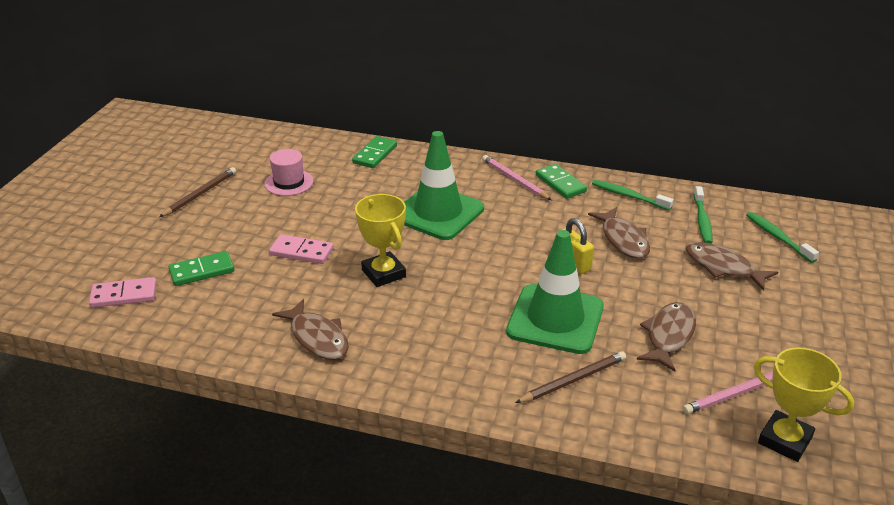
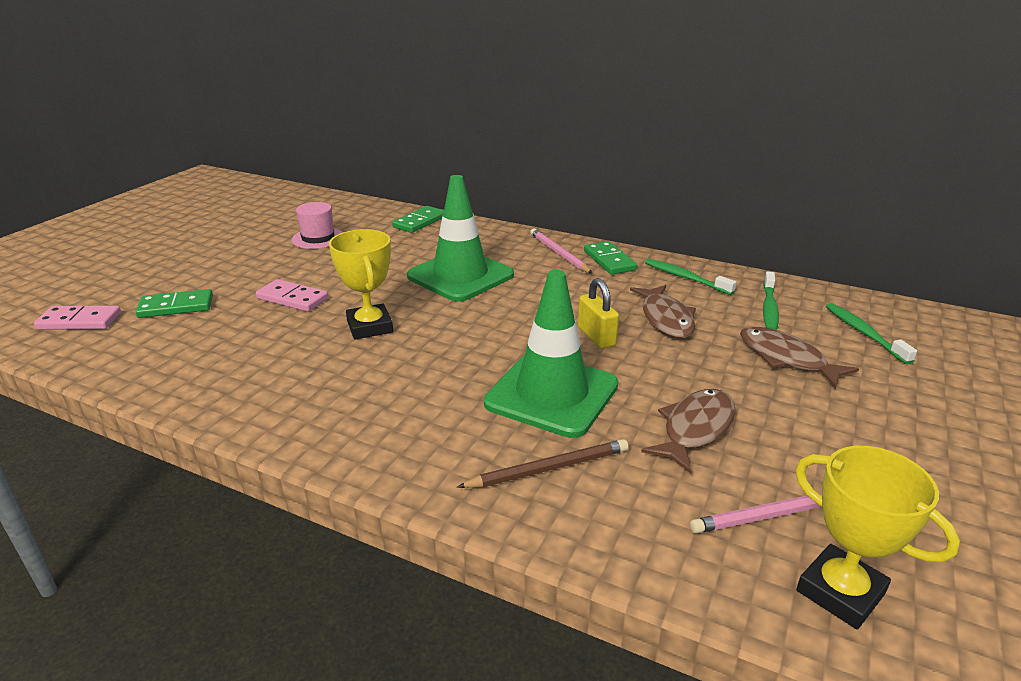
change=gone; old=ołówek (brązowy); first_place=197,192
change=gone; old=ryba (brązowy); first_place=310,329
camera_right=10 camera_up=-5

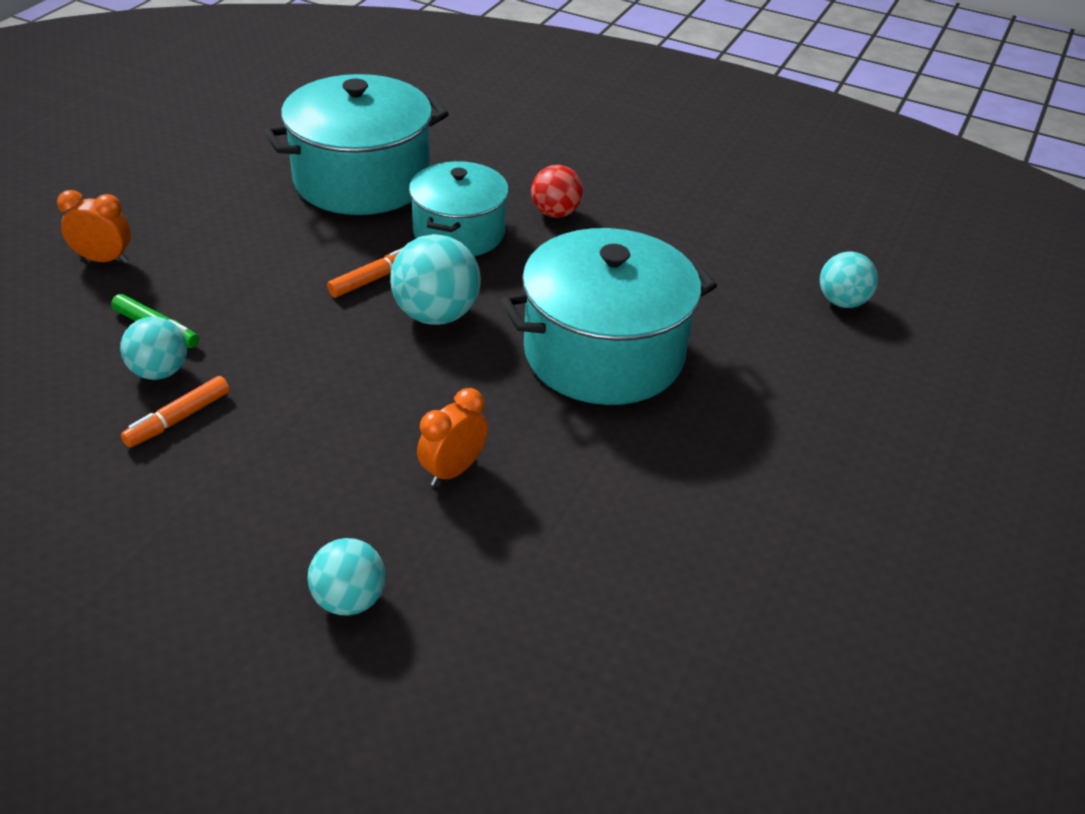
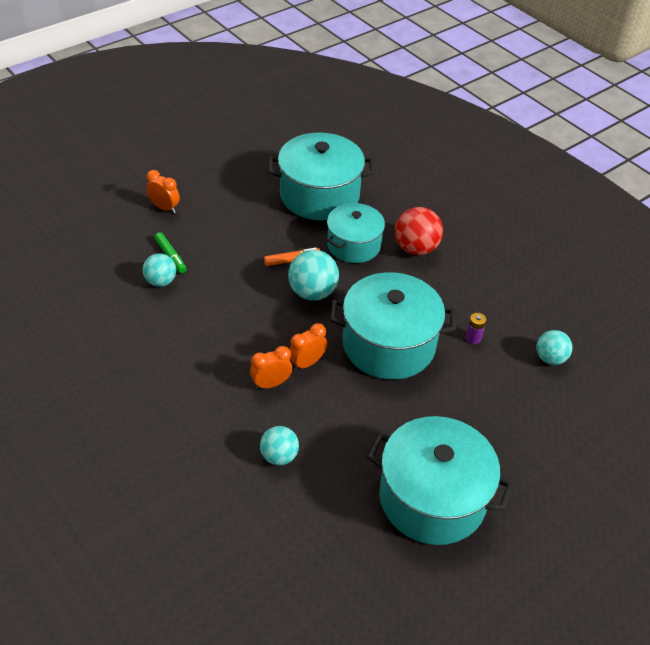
change=gone; old=flamaster (pomarańczowy); first_place=175,411
change=shifted; old=piłka (turkusowy); first_place=347,576; second_place=279,445
change=scaled; old=piłka (czerwony); first_place=557,191; second_place=419,231; factor=1.52
change=new; new=budzik (pomarańczowy); second_place=308,347
change=new; new=garnek (turkusowy); second_place=440,480
change=new; new=bateria (fioletowy); second_place=476,328
camera_right=25 camera_up=5

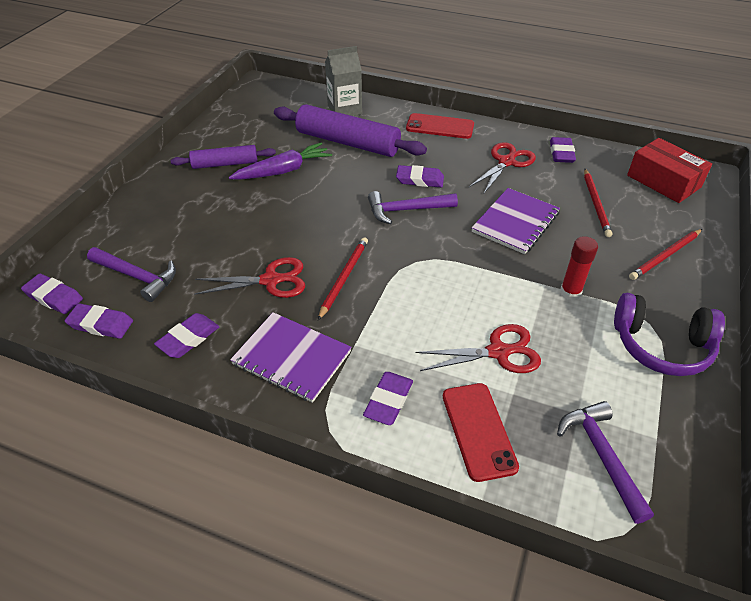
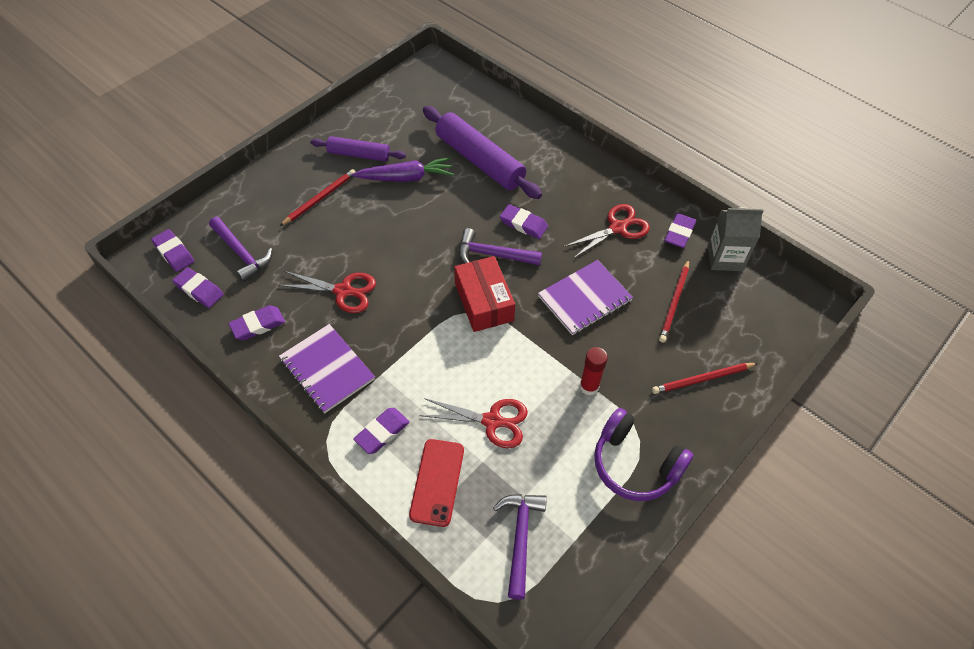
change=shifted; old=ołówek (czerwony); first_place=343,278; second_place=317,197
change=shifted; old=karton mleka (szary); first_place=343,81; second_place=735,239
change=gone; old=telefon (czerwony); first_place=440,126
change=shifted; old=pudełko (czerwony); first_place=669,170; second_place=484,294
camera_right=20 camera_up=10

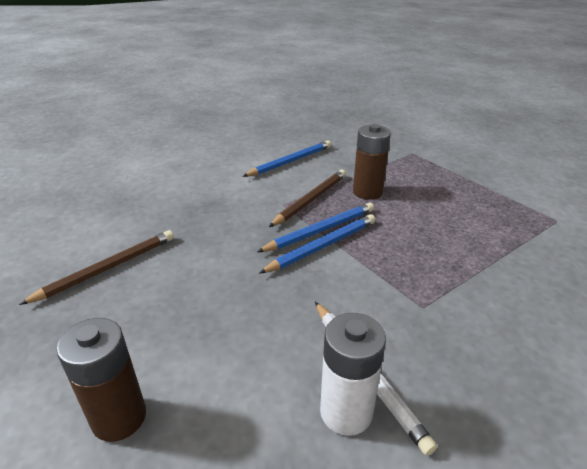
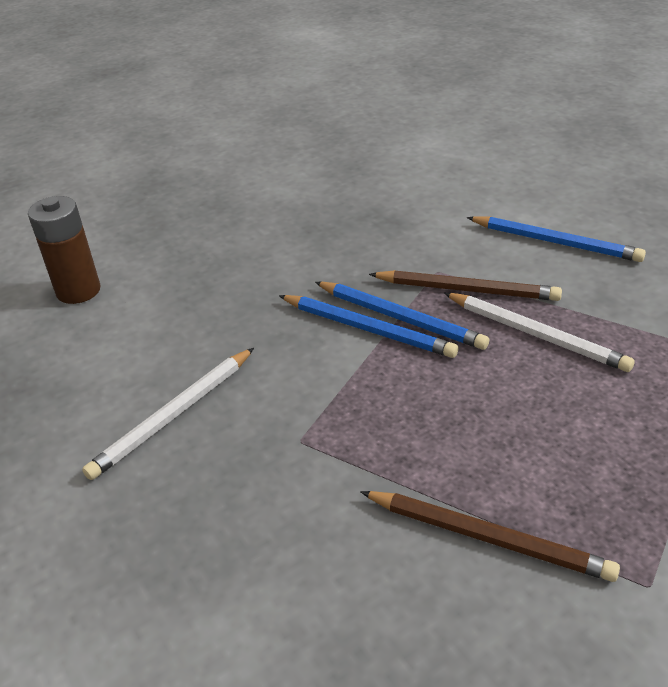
change=shifted; old=ołówek (brązowy); first_place=96,267; second_place=490,536
change=gone; old=bateria (biały); first_place=353,374
change=swapped; old=bateria (brązowy); new=ołówek (biały); first_place=372,162; second_place=539,332
camera_right=70 camera_up=5

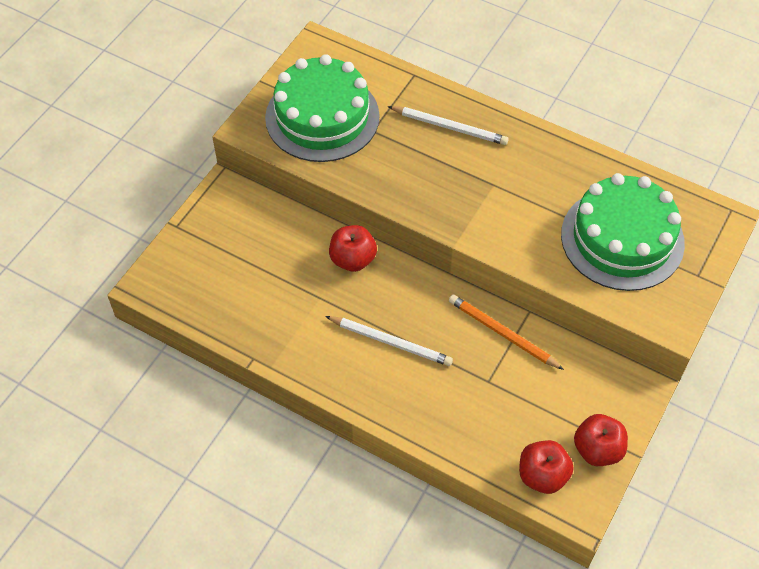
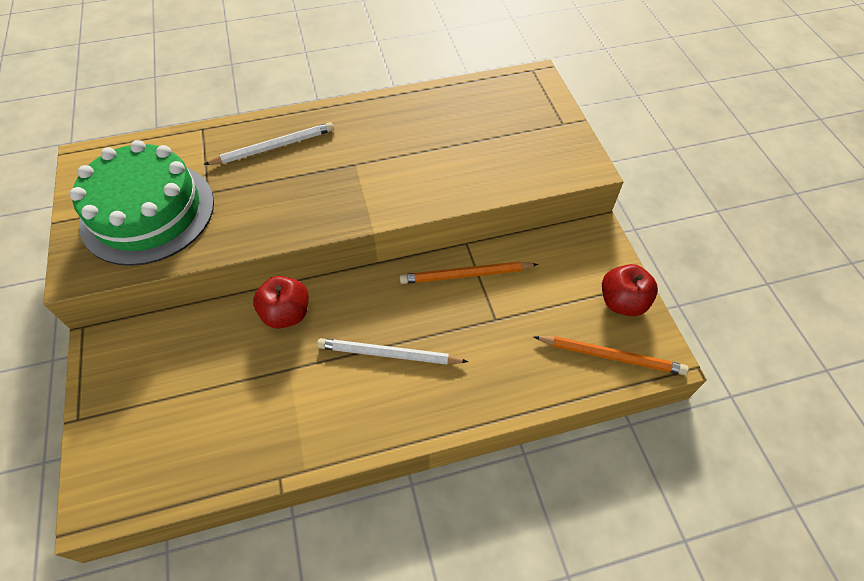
change=rotated; old=ołówek (biały); first_place=389,341; second_place=392,351; degrees=-150
change=swapped; old=jabłko (czerwony); new=ołówek (pomarańczowy); first_place=546,467; second_place=611,355
change=gone; old=tort (zielony); first_place=623,232
camera_right=-45 camera_up=0

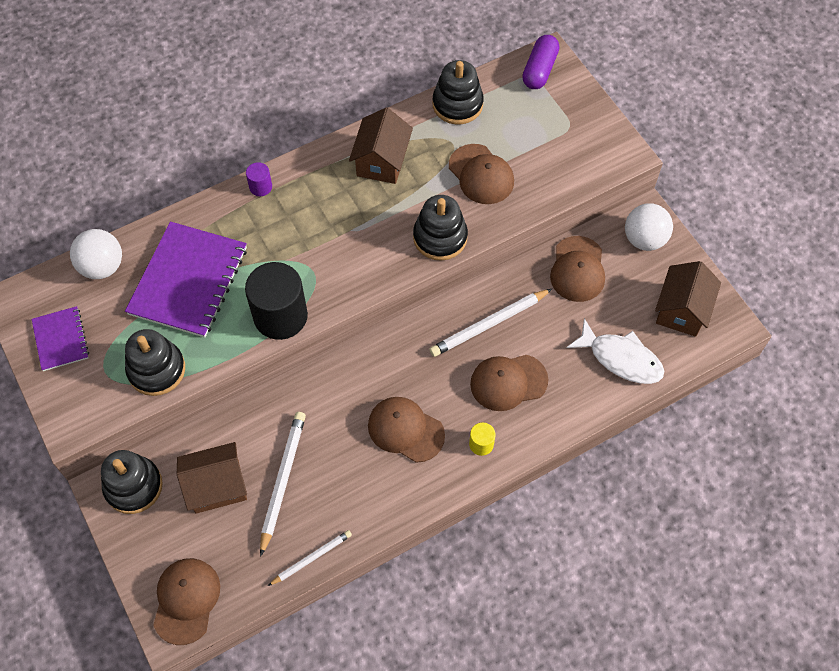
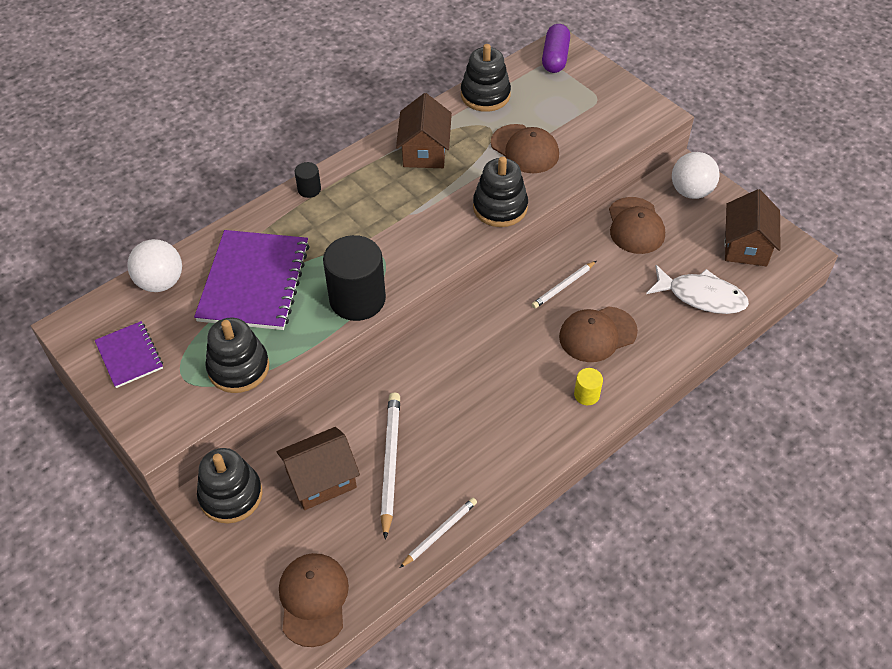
change=repainted; old=walec (fioletowy); new=walec (czarny); first_place=259,179; second_place=308,180
change=gone; old=czapka (brązowy); first_place=406,430
change=scaled; old=ołówek (biały); first_place=490,323; second_place=564,285; factor=0.61
camera_right=-10 camera_up=-10

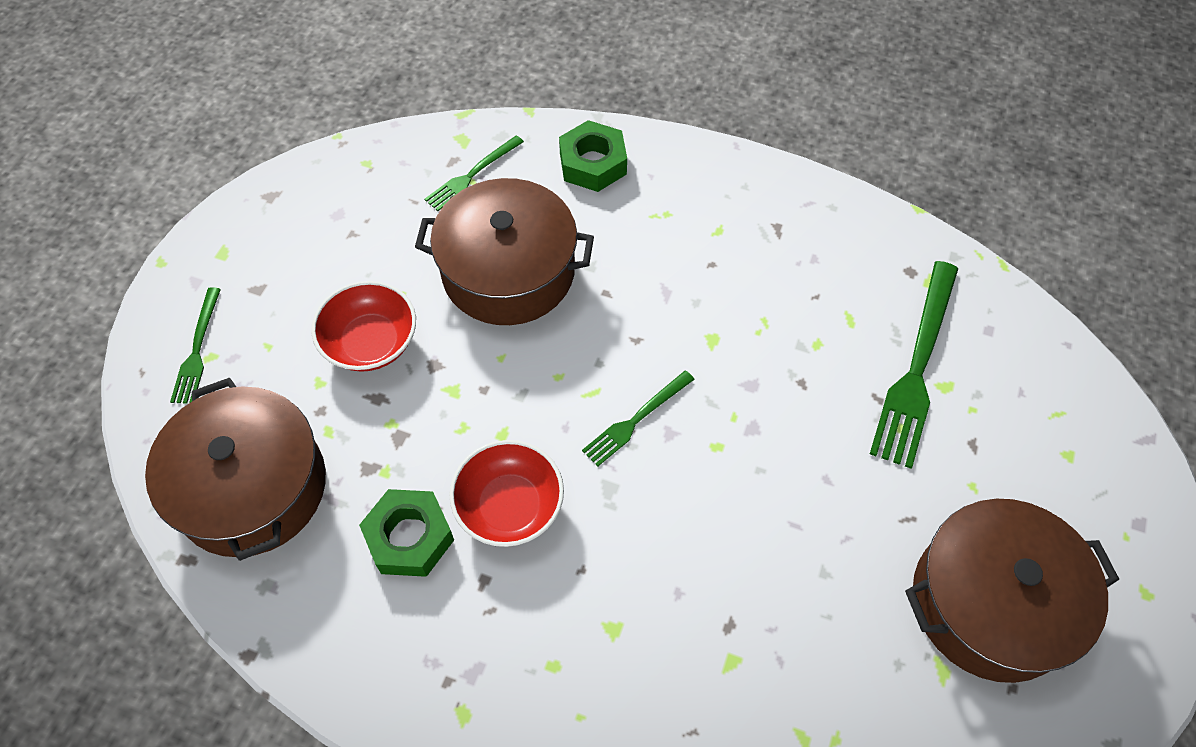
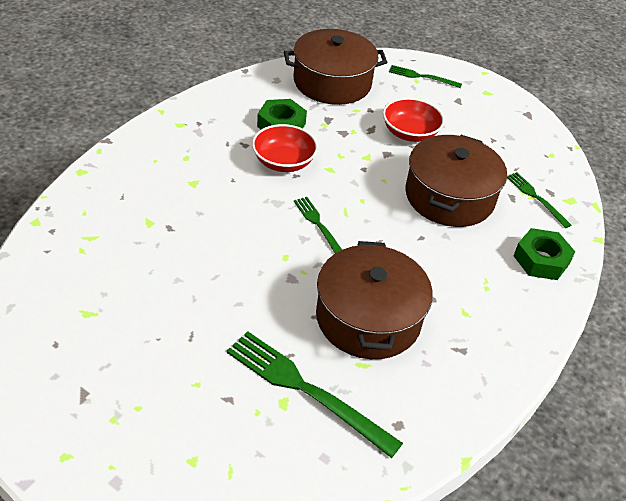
change=shifted; old=garnek (brązowy); first_place=1012,591; second_place=374,300
camera_right=100 camera_up=-15

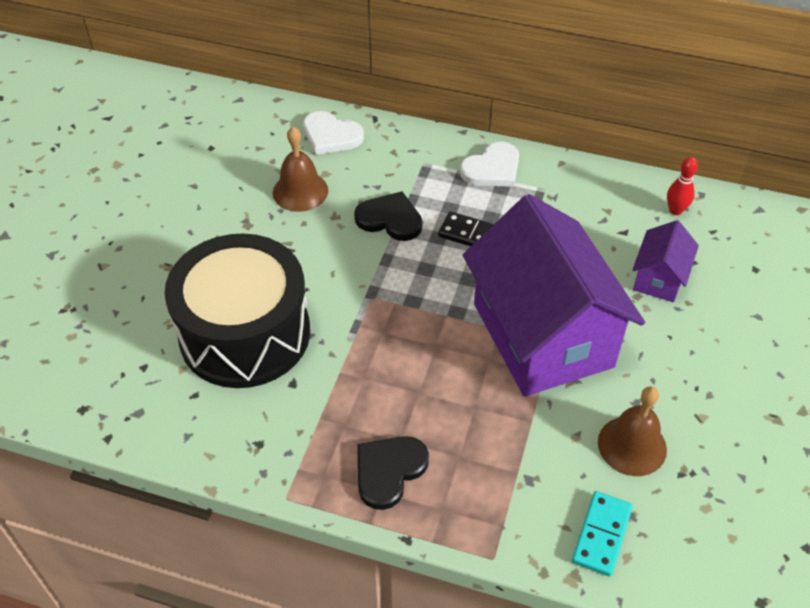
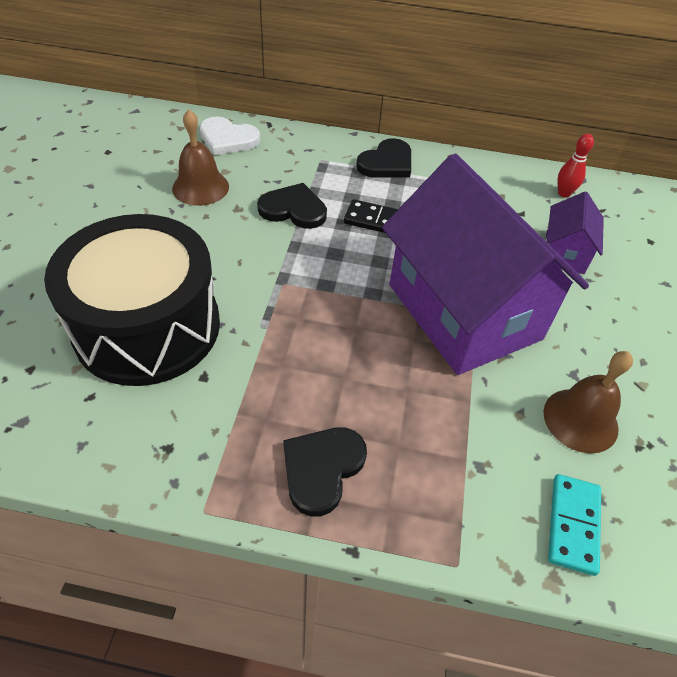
change=repainted; old=serce (biały); new=serce (czarny); first_place=489,164; second_place=383,158
camera_right=-10 camera_up=0

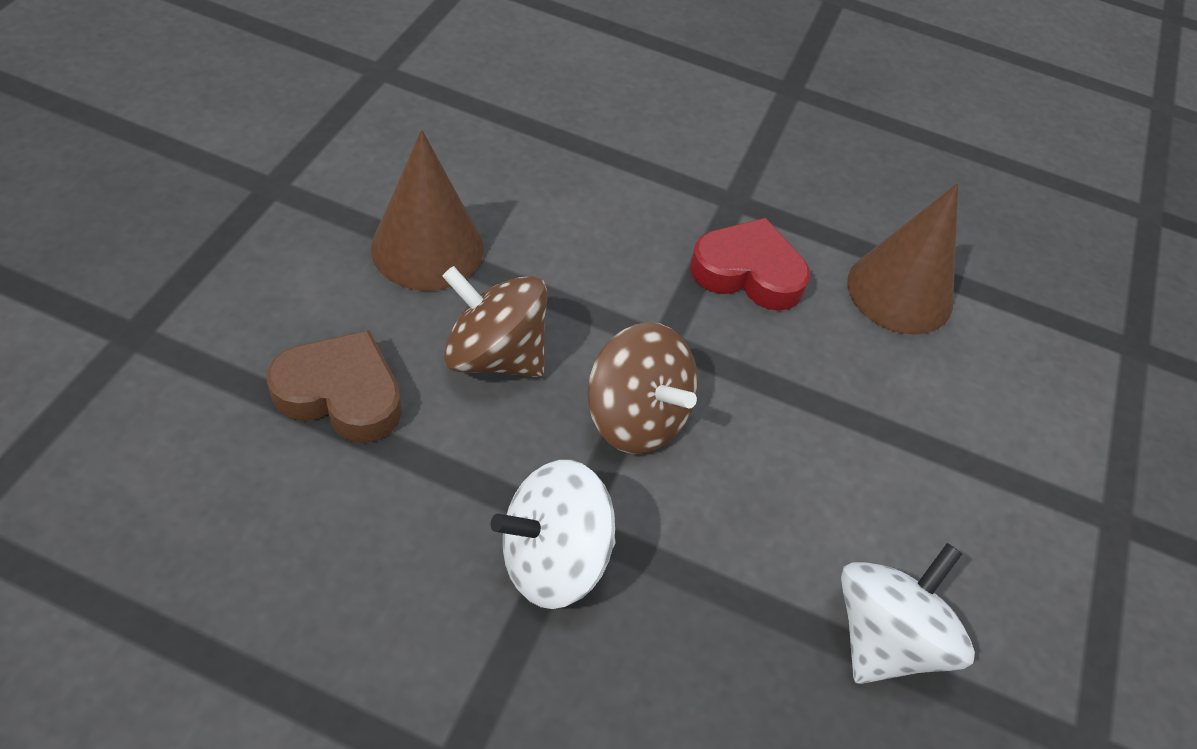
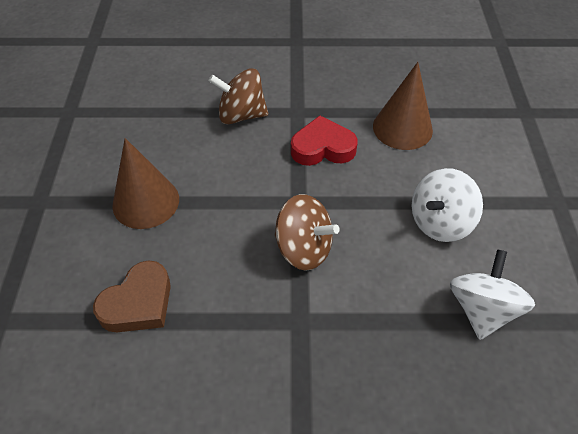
change=rotated; old=serce (brązowy); first_place=334,386; second_place=132,296; degrees=135
change=shifted; old=bączek (brązowy); first_place=495,321; second_place=238,96
change=shifted; old=bączek (biały); first_place=553,534; second_place=447,205
camera_right=-15 camera_up=0

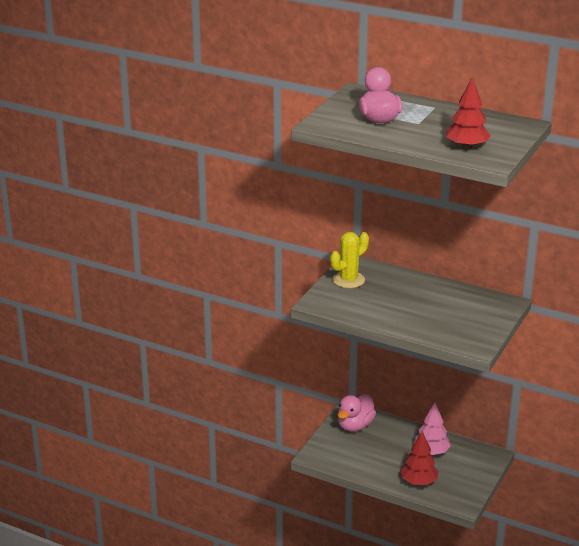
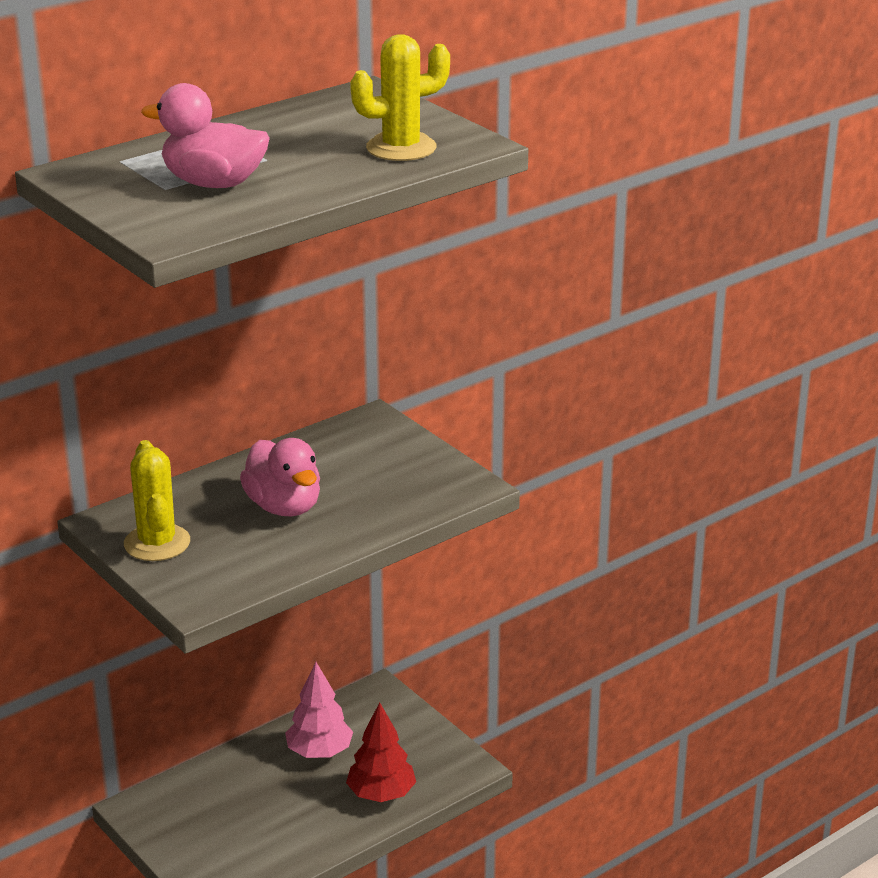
change=shifted; old=kaczka (różowy); first_place=357,412; second_place=280,477
change=swapped; old=drzewko (czerwony); new=kaktus (żółty); first_place=468,113; second_place=400,97
camera_right=-65 camera_up=0

